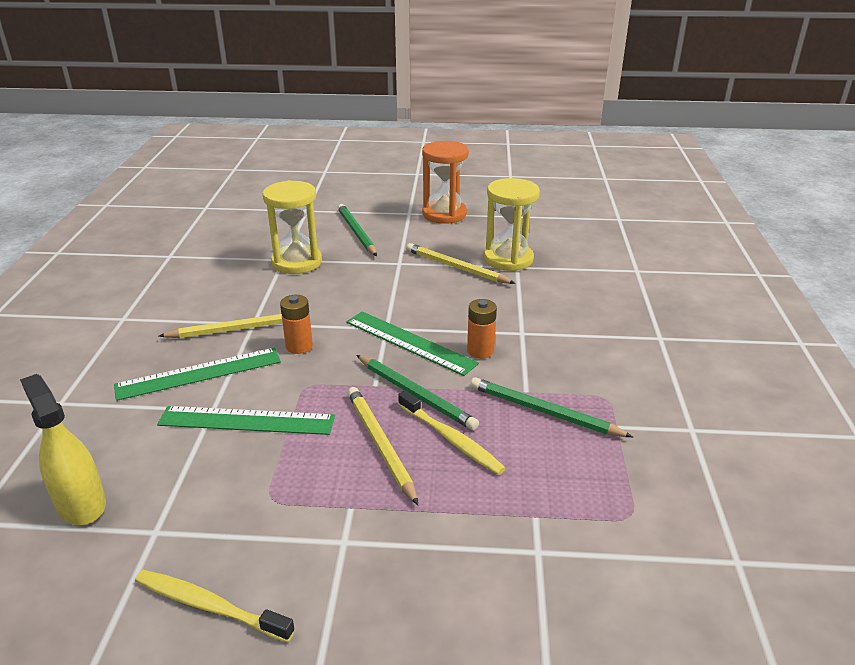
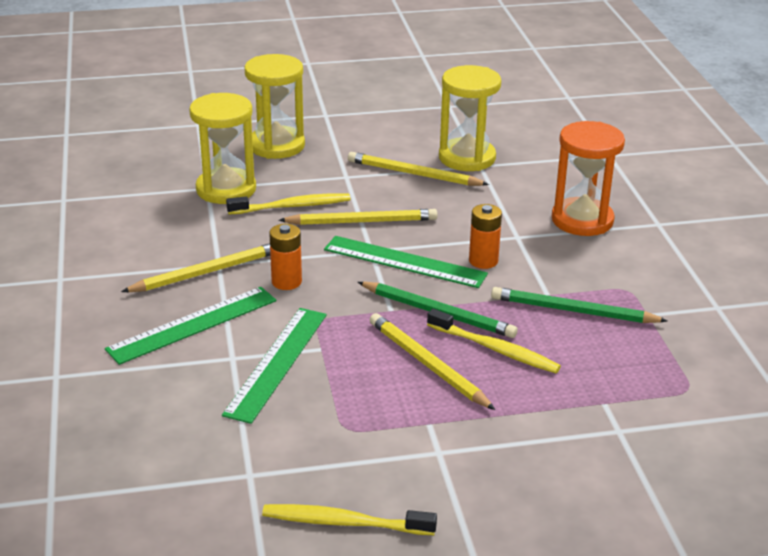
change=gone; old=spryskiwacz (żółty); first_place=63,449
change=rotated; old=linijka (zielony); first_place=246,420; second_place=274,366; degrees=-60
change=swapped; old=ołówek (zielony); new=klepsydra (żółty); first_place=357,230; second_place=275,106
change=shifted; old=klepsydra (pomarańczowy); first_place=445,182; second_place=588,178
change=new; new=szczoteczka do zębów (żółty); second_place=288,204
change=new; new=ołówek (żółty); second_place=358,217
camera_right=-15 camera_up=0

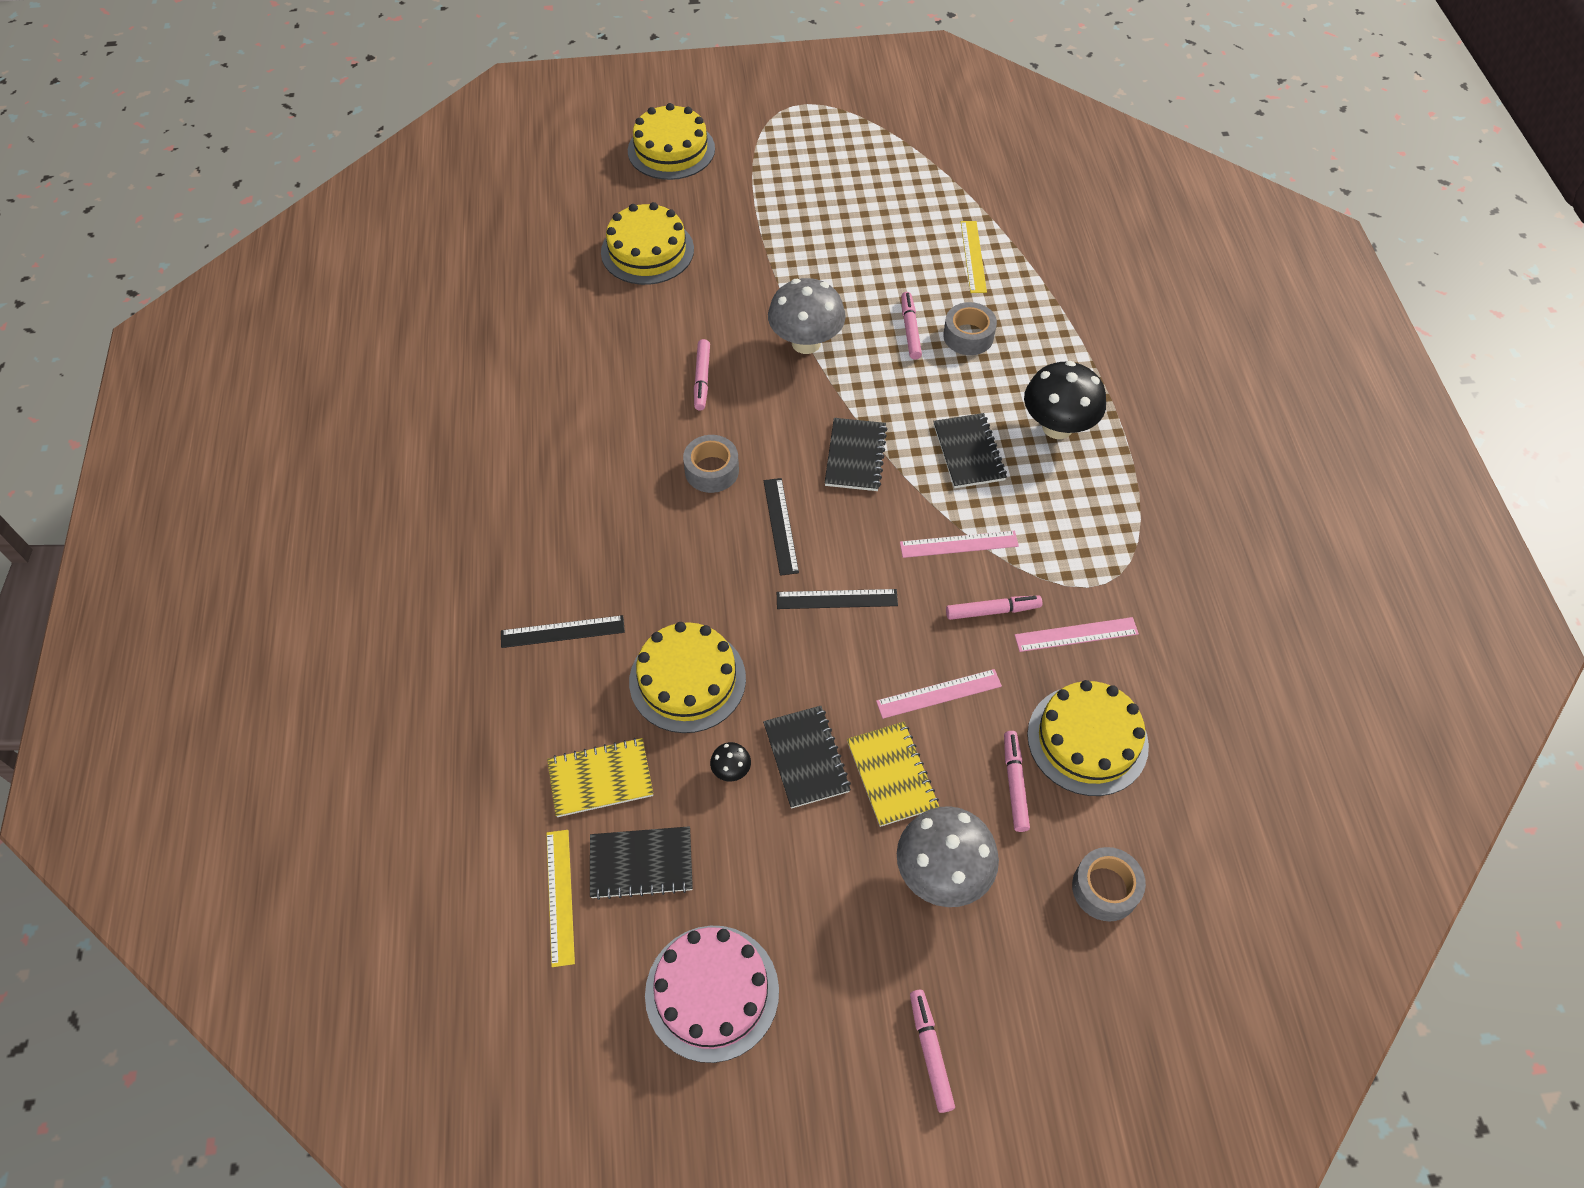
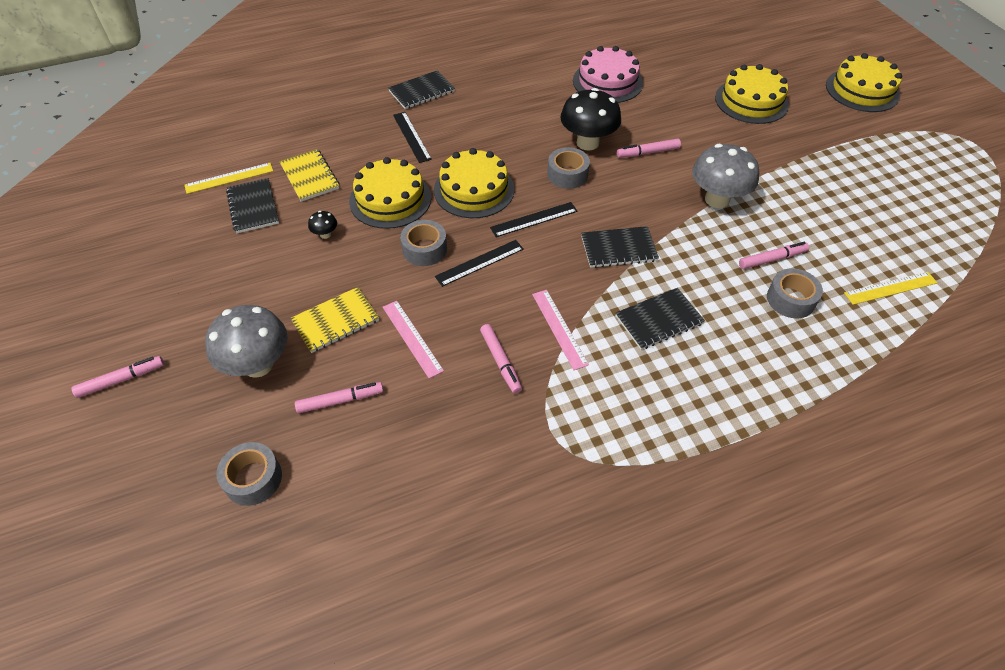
change=shifted; old=tort (różowy); first_place=712,994; second_place=608,74
change=shifted; old=zeszyt (czarny); first_place=807,757; second_place=421,89
change=rotated; old=linijka (czarny); first_place=837,599; second_place=479,263; degrees=75
change=gone; old=linijka (różowy); first_place=1077,634
change=shifted; old=grzyb (czarny); first_place=1065,400; second_place=590,119
change=shifted; old=tort (żółty); first_place=1088,738; second_place=474,183
change=new; new=taśma klejąca (szary); second_place=423,243
camera_right=75 camera_up=-5

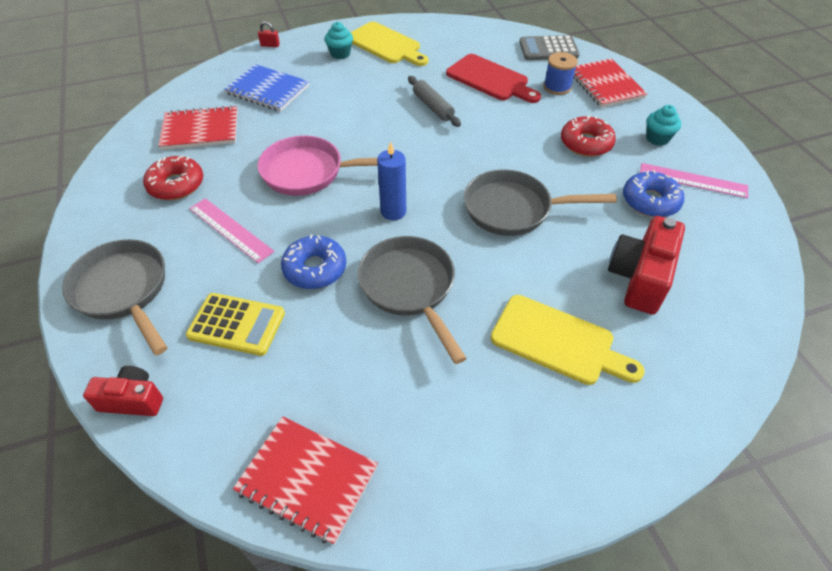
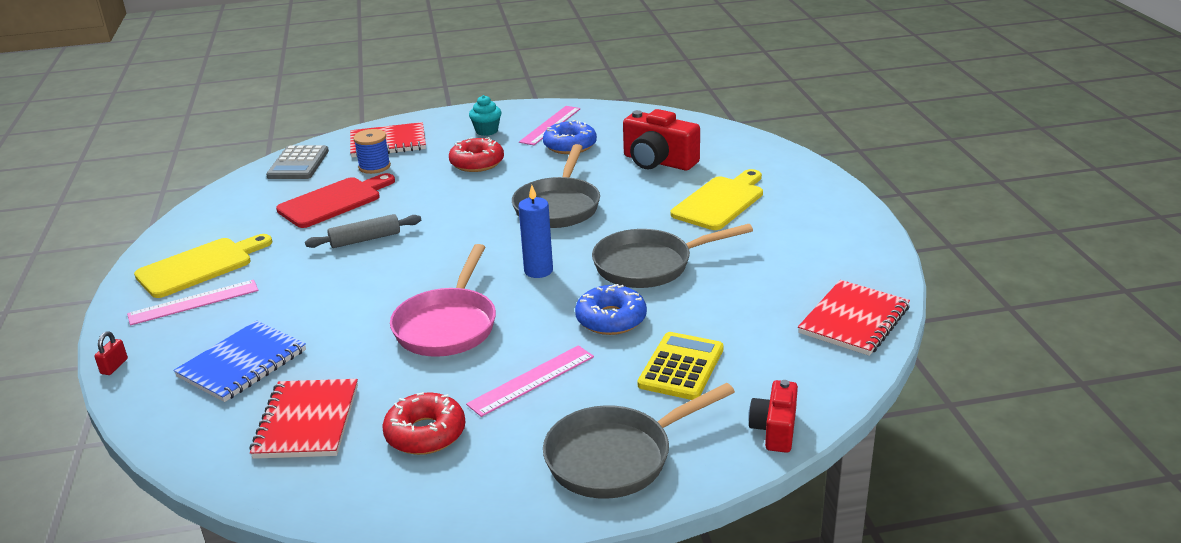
change=swapped; old=muffinka (turkusowy); new=linijka (różowy); first_place=339,40; second_place=193,303
camera_right=-80 camera_up=-20

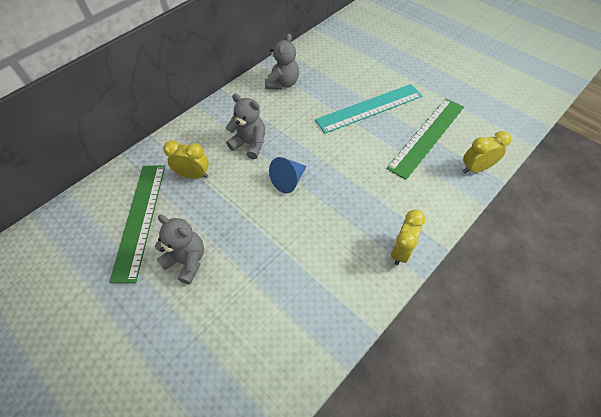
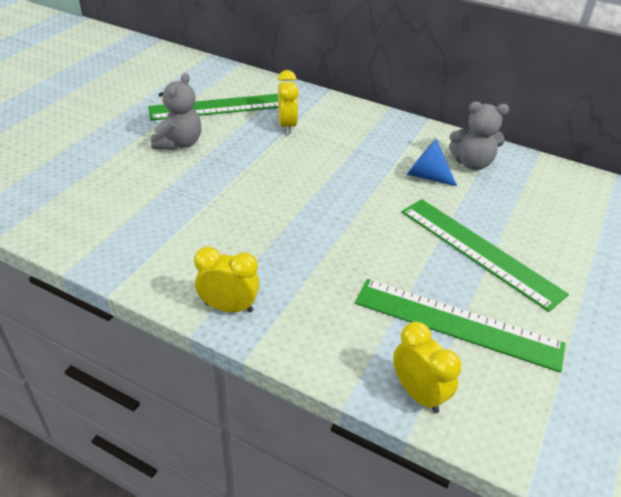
change=gone; old=miś (szary); first_place=245,126
change=shifted; old=stożek (niebieski); first_place=287,175; second_place=431,162
change=repainted; old=linijka (turkusowy); new=linijka (zielony); first_place=368,109; second_place=485,255
camera_right=70 camera_up=-15

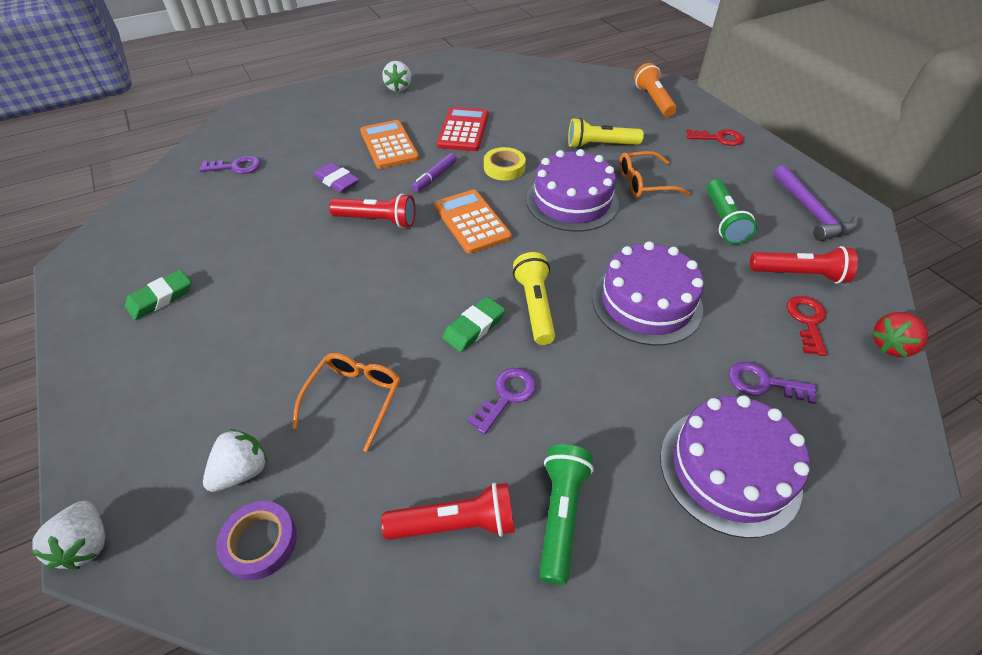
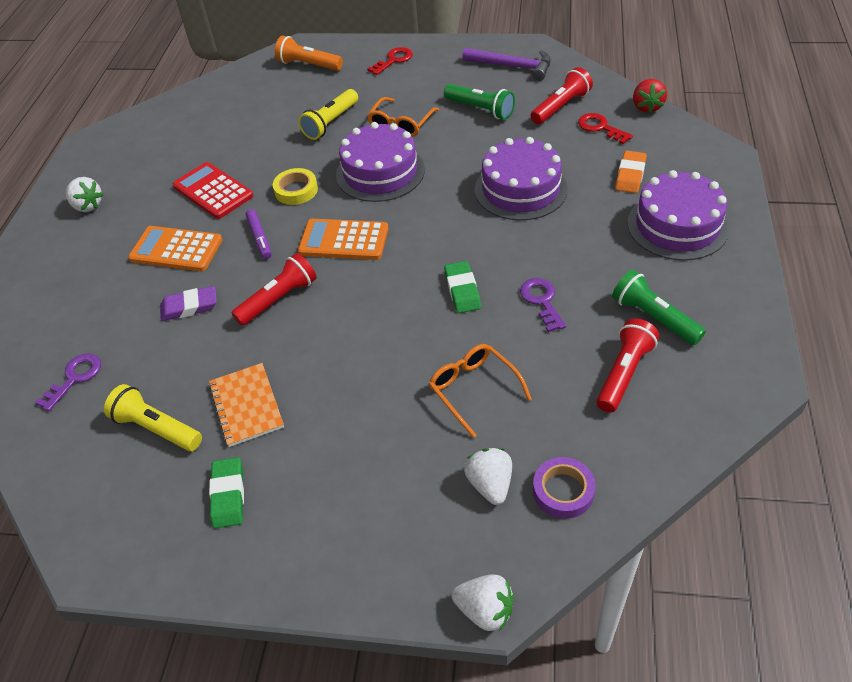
change=shifted; old=latarka (żółty); first_place=534,298; second_place=153,417
change=swapped; old=klucz (fioletowy); new=gumka do mazania (pomarańczowy); first_place=772,382; second_place=631,172
change=new; new=zeszyt (pomarańczowy); second_place=246,405
camera_right=-50 camera_up=0

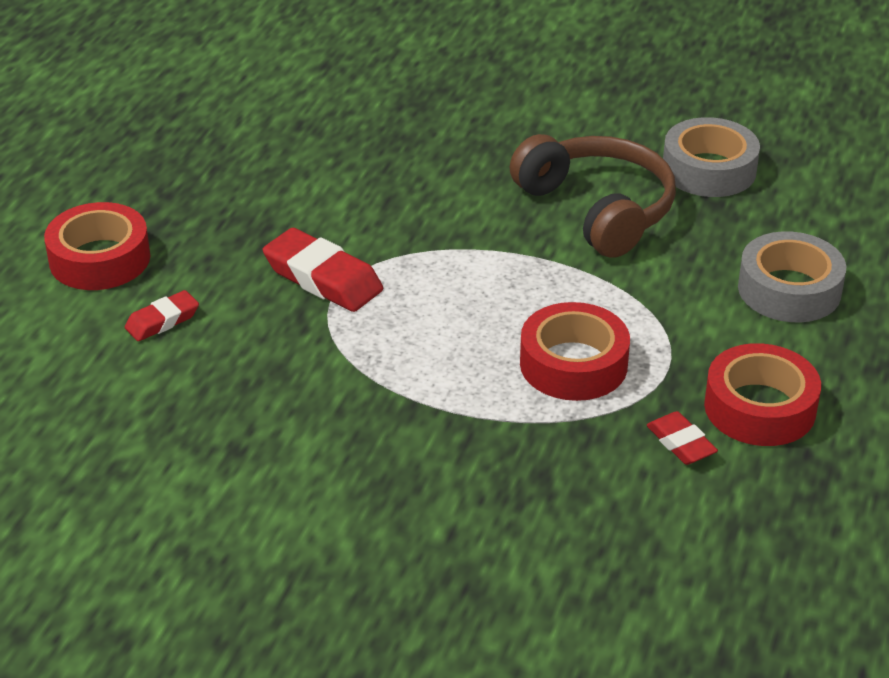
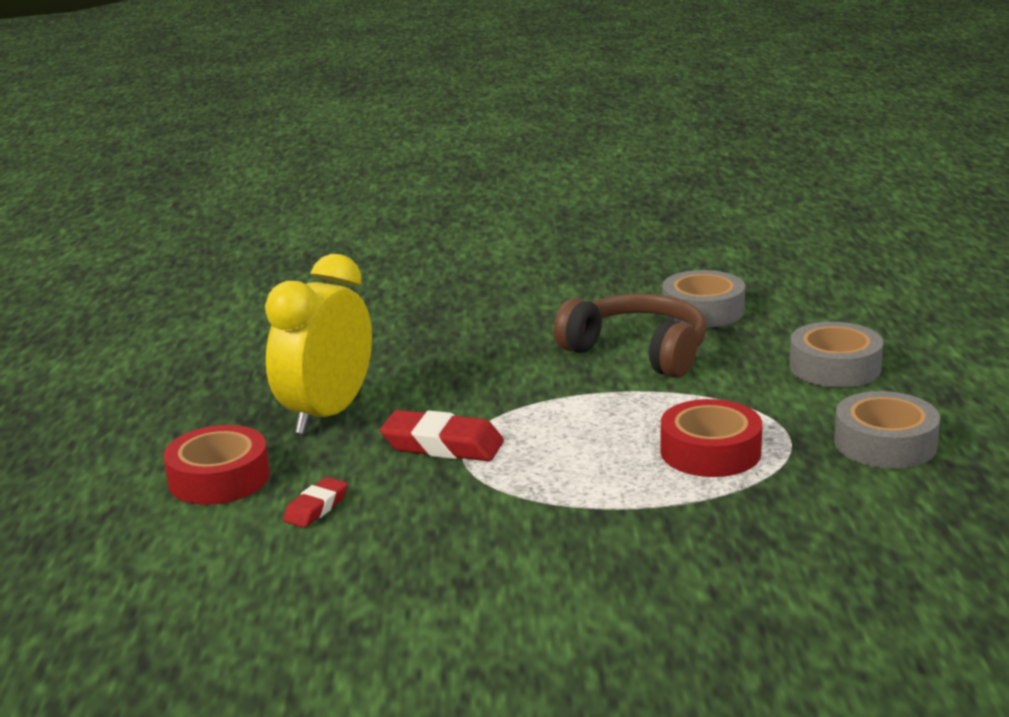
change=gone; old=gumka do mazania (czerwony); first_place=682,438
change=repainted; old=taśma klejąca (czerwony); new=taśma klejąca (szary); first_place=762,394; second_place=887,430
change=new; new=budzik (żółty); second_place=318,344
camera_right=-20 camera_up=-15

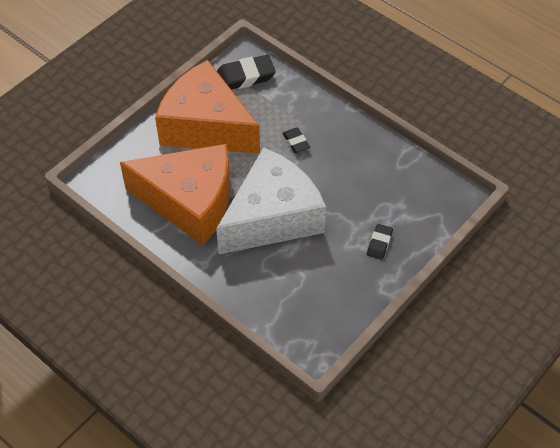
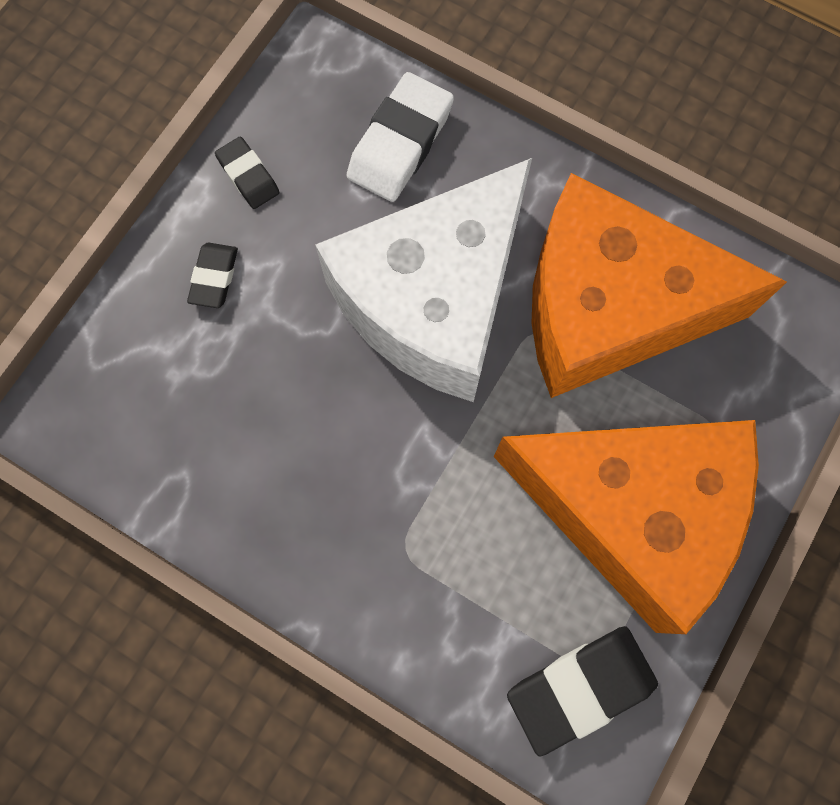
change=shifted; old=gumka do mazania (czarny); first_place=296,140; second_place=247,173
change=new; new=gumka do mazania (biały); second_place=400,137
camera_right=170 camera_up=20

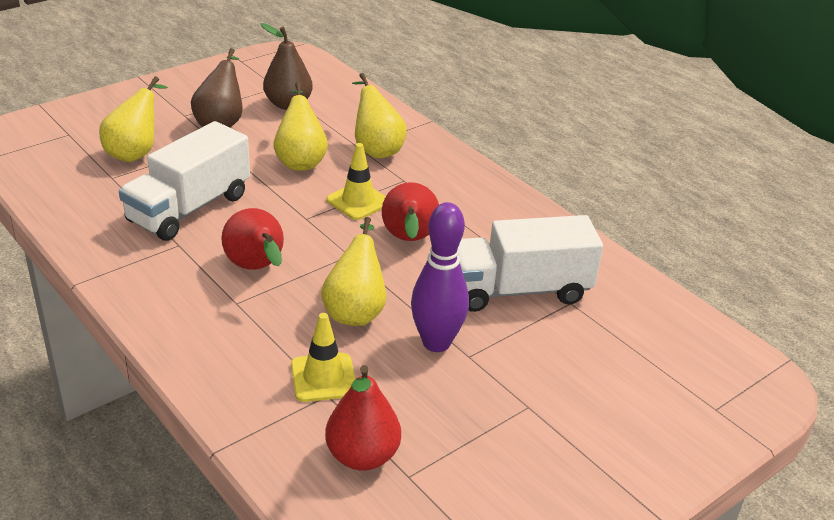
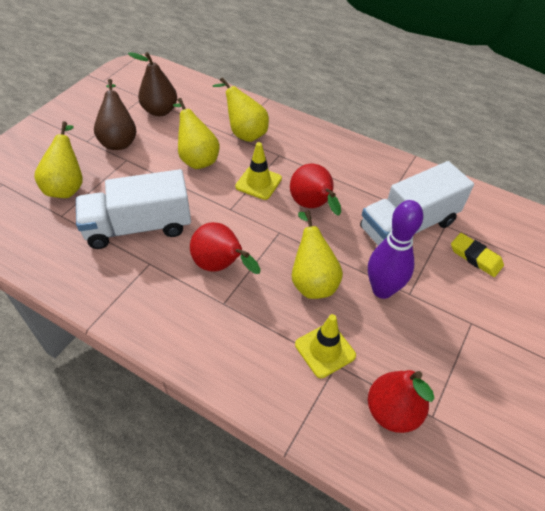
change=rotated; old=ciężarówka (biały); first_place=184,181; second_place=133,209; degrees=60
change=new; new=gumka do mazania (żółty); second_place=477,255
camera_right=-20 camera_up=15

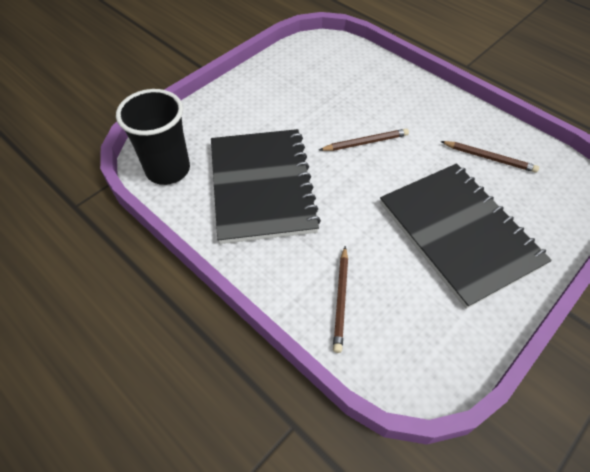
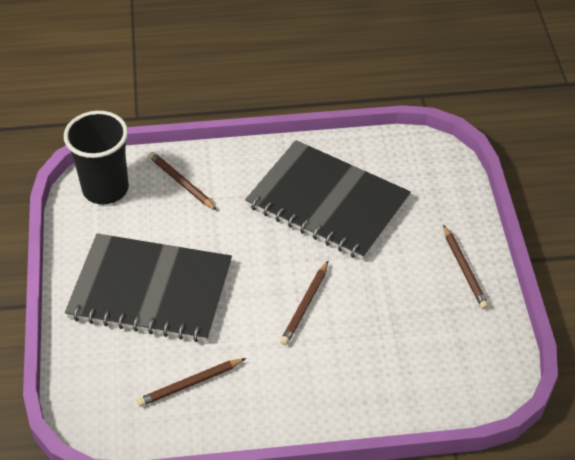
change=shifted; old=szklanka (czarny); first_place=153,137; second_place=96,157
change=new; new=ołówek (brązowy); second_place=466,267
camera_right=130 camera_up=-5

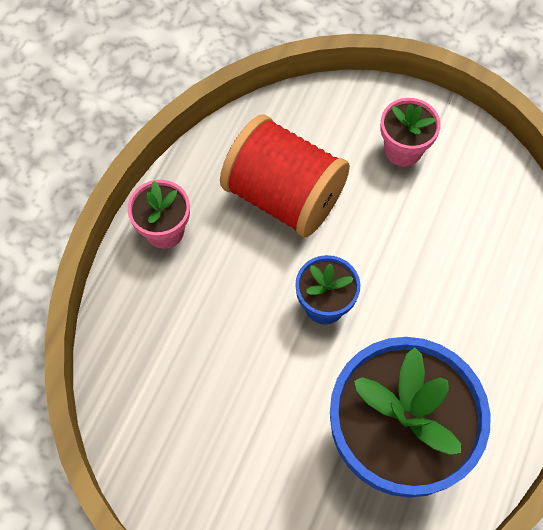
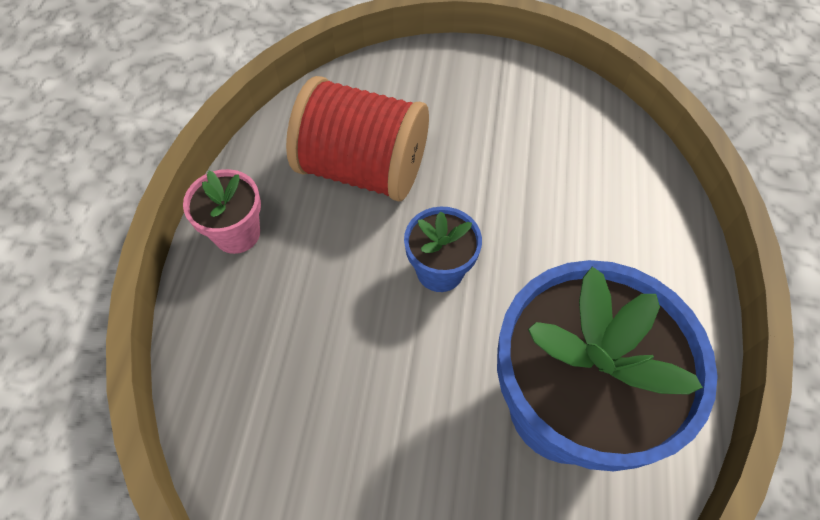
change=gone; old=doniczka (różowy); first_place=410,132
camera_right=-15 camera_up=-5

